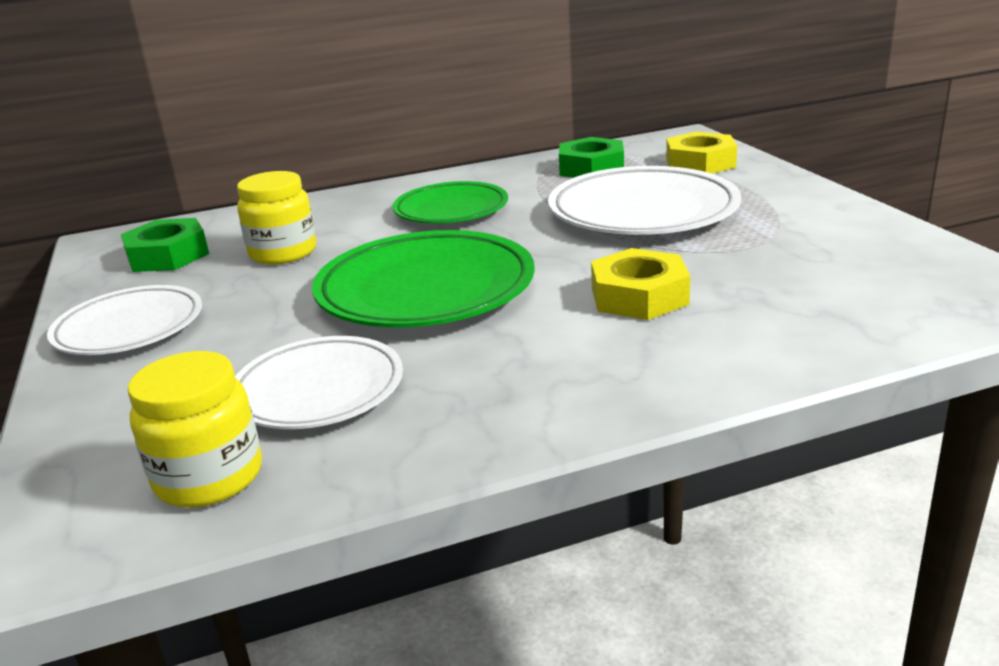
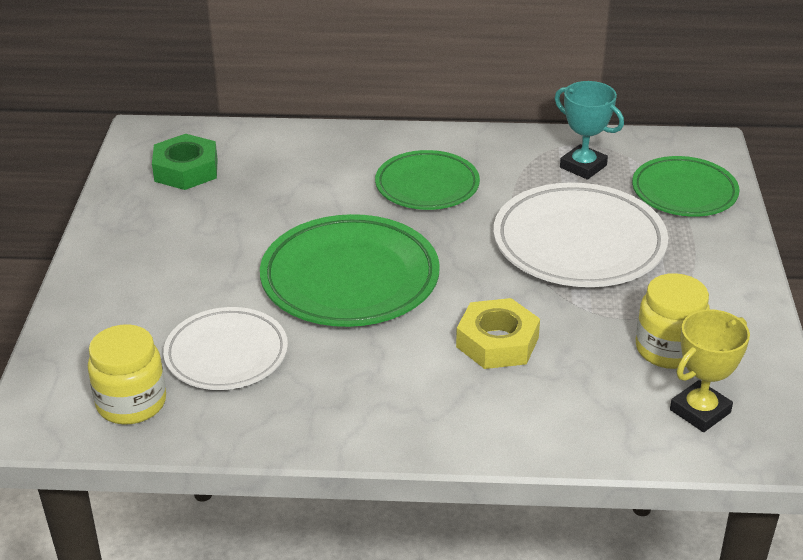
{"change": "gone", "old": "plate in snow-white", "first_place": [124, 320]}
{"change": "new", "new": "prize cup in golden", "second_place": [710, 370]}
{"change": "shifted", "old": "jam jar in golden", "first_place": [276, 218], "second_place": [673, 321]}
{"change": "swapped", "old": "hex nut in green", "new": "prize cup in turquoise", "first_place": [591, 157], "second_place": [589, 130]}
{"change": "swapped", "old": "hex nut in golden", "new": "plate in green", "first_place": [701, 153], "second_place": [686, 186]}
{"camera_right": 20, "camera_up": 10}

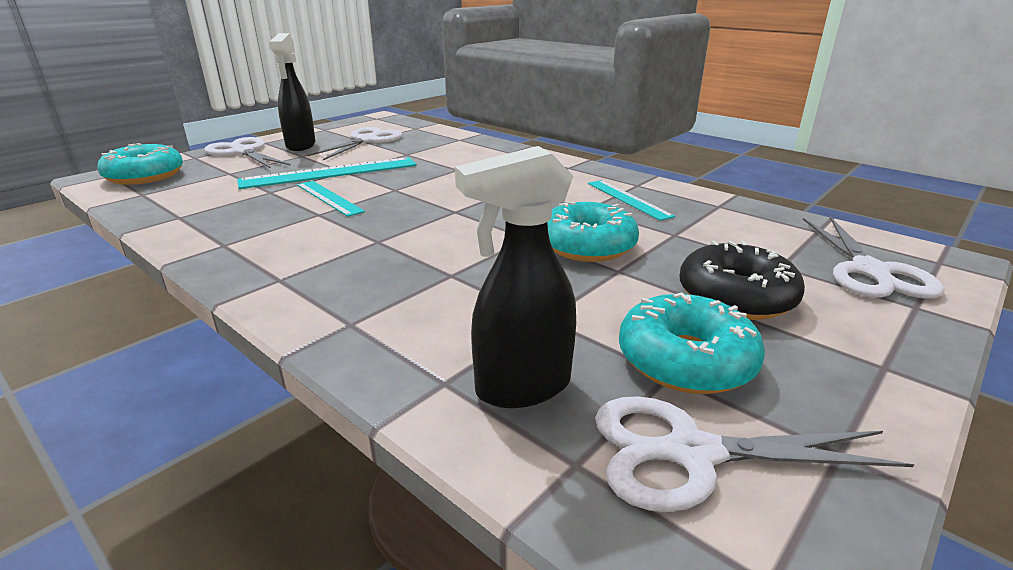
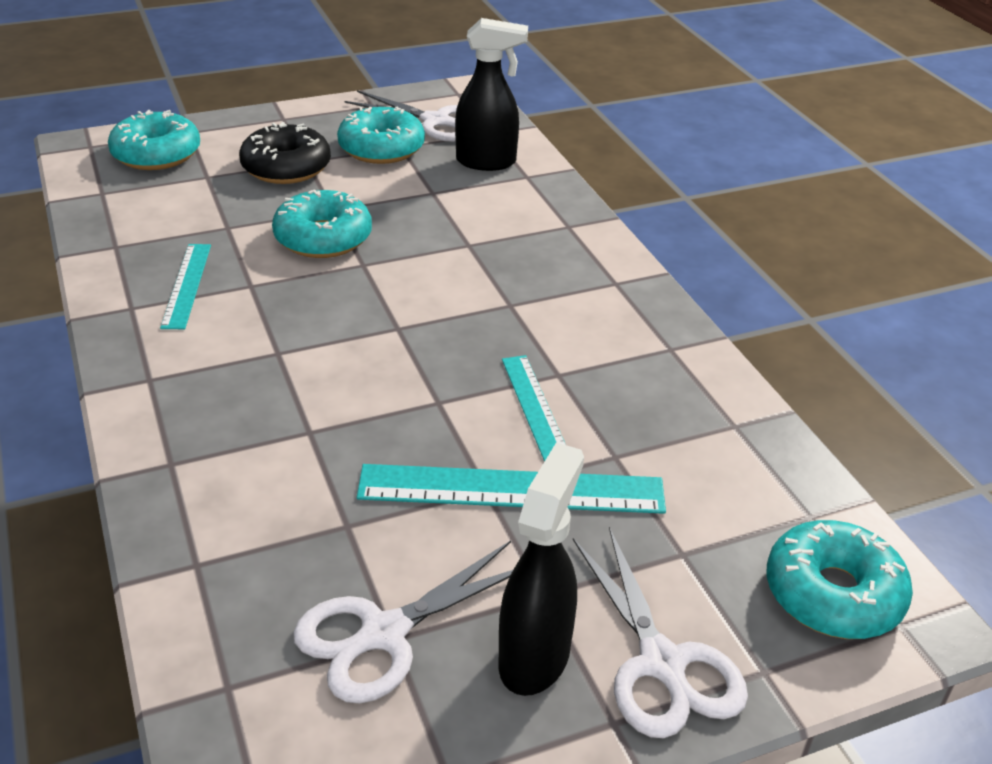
{"change": "swapped", "old": "shears in snow-white", "new": "donut in turquoise", "first_place": [874, 257], "second_place": [154, 140]}
{"camera_right": -155, "camera_up": 10}

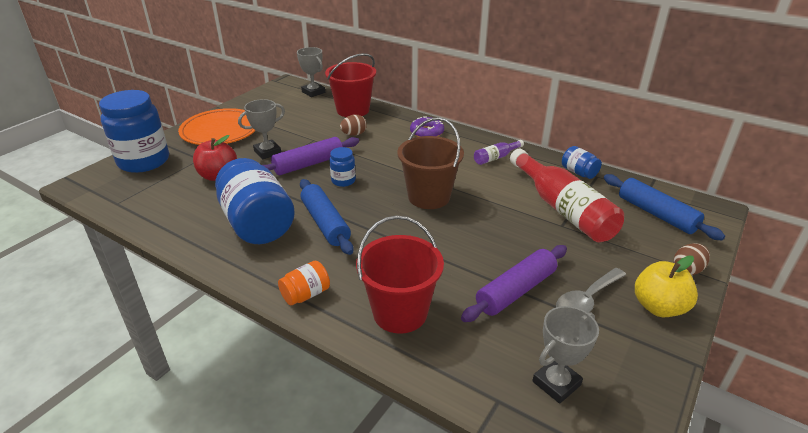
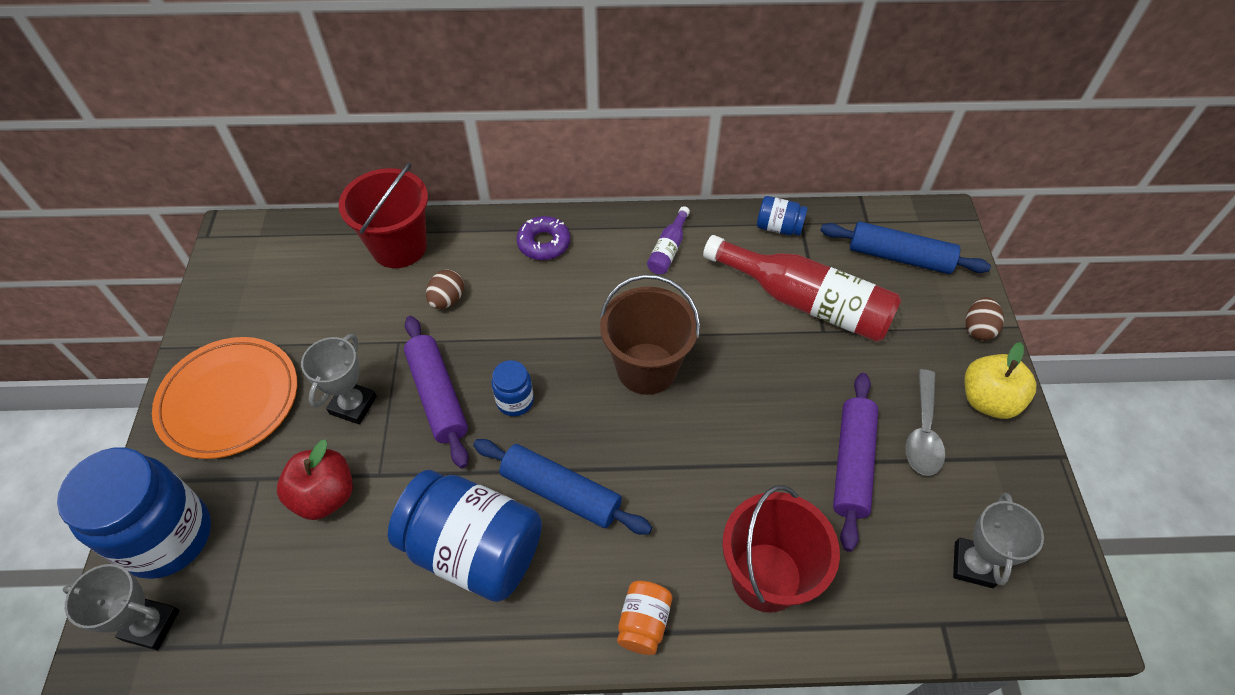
{"change": "shifted", "old": "prize cup in grey", "first_place": [311, 72], "second_place": [121, 607]}
{"change": "rotated", "old": "dough roller in royal purple", "first_place": [311, 156], "second_place": [436, 392], "degrees": -45}
{"camera_right": -35, "camera_up": 20}

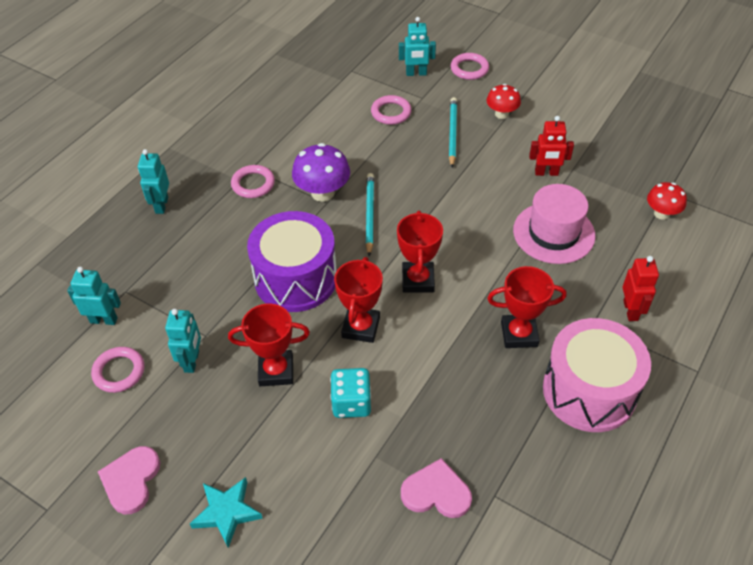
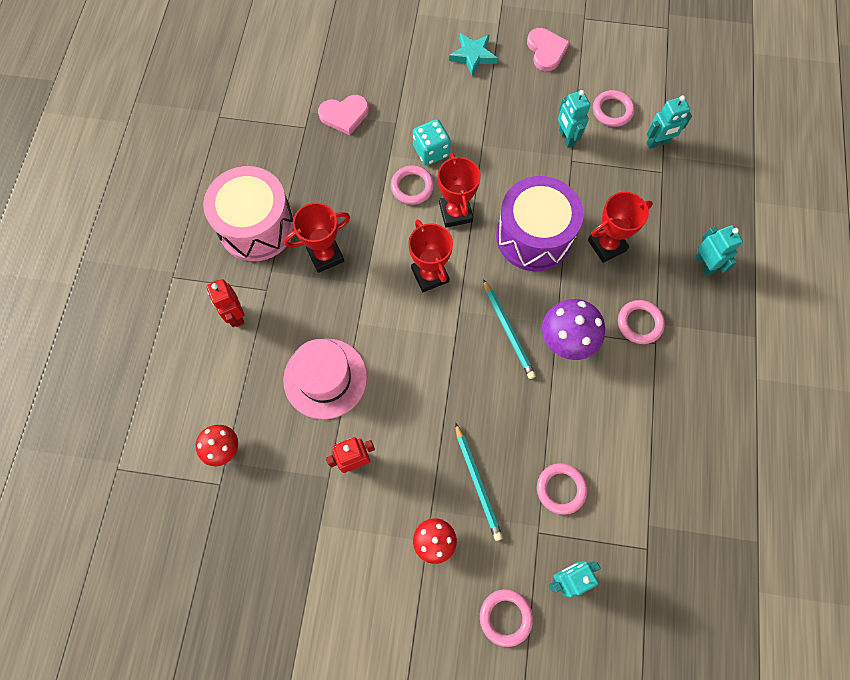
{"change": "new", "new": "hoop in pink", "second_place": [412, 185]}
{"change": "shifted", "old": "prize cup in scarlet", "first_place": [269, 345], "second_place": [620, 227]}
{"camera_right": 155, "camera_up": 20}

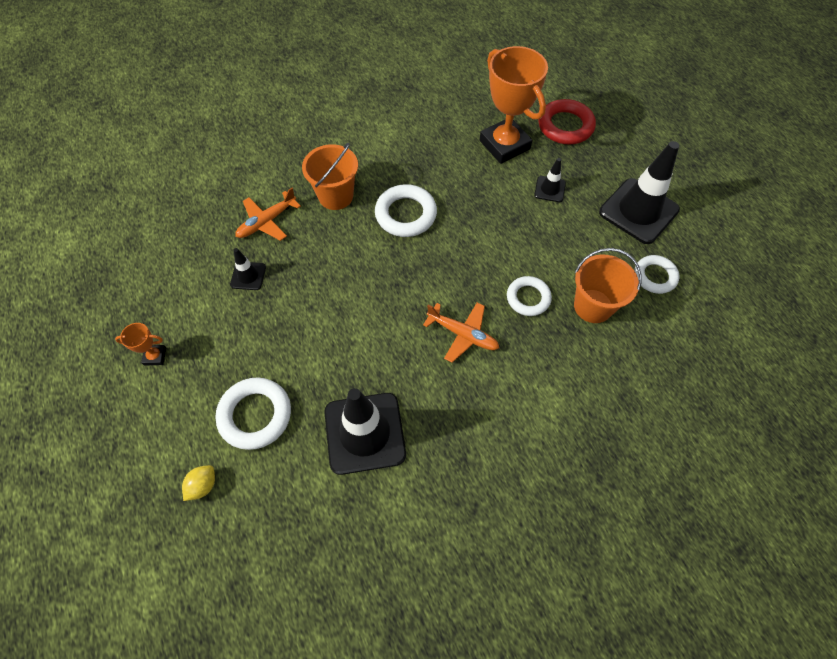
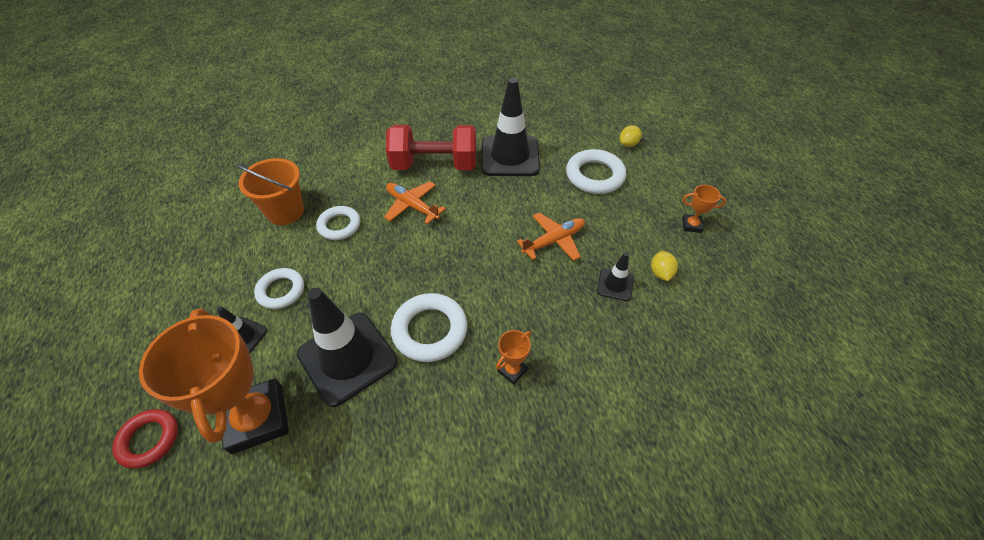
{"change": "new", "new": "free weight in scarlet", "second_place": [431, 147]}
{"change": "new", "new": "citrus fruit in golden", "second_place": [664, 266]}
{"change": "shifted", "old": "plane in orange", "first_place": [268, 214], "second_place": [551, 237]}
{"change": "shifted", "old": "traffic cone in jet-black", "first_place": [639, 192], "second_place": [347, 347]}
{"change": "shifted", "old": "hoop in snow-white", "first_place": [656, 274], "second_place": [279, 288]}
{"change": "swapped", "old": "bucket in orange", "new": "prize cup in orange", "first_place": [330, 176], "second_place": [513, 357]}
{"change": "scaled", "old": "hoop in scarlet", "first_place": [567, 122], "second_place": [145, 439], "factor": 0.67}
{"camera_right": -170, "camera_up": -10}

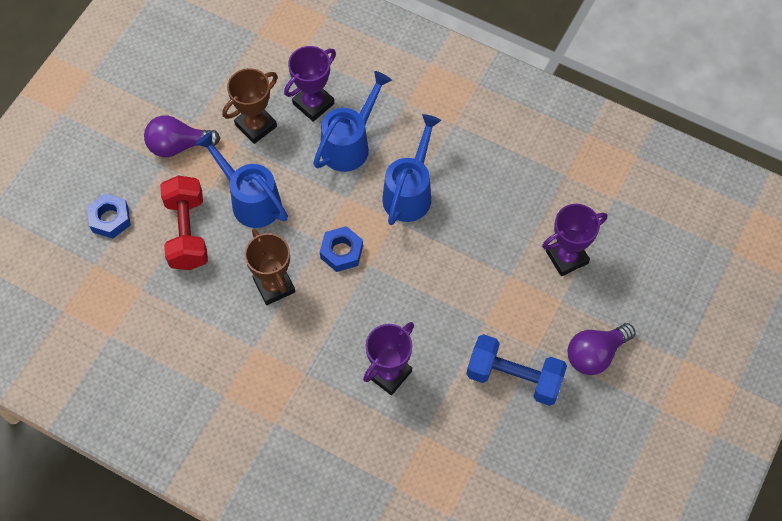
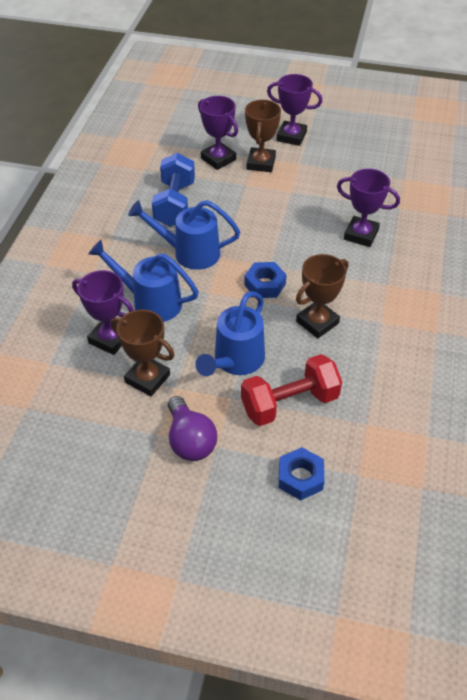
{"change": "new", "new": "prize cup in dark brown", "second_place": [263, 136]}
{"change": "shifted", "old": "free weight in blue", "first_place": [517, 370], "second_place": [173, 190]}
{"change": "swapped", "old": "bulb in royal purple", "new": "prize cup in royal purple", "first_place": [601, 349], "second_place": [294, 110]}
{"camera_right": -105, "camera_up": -15}

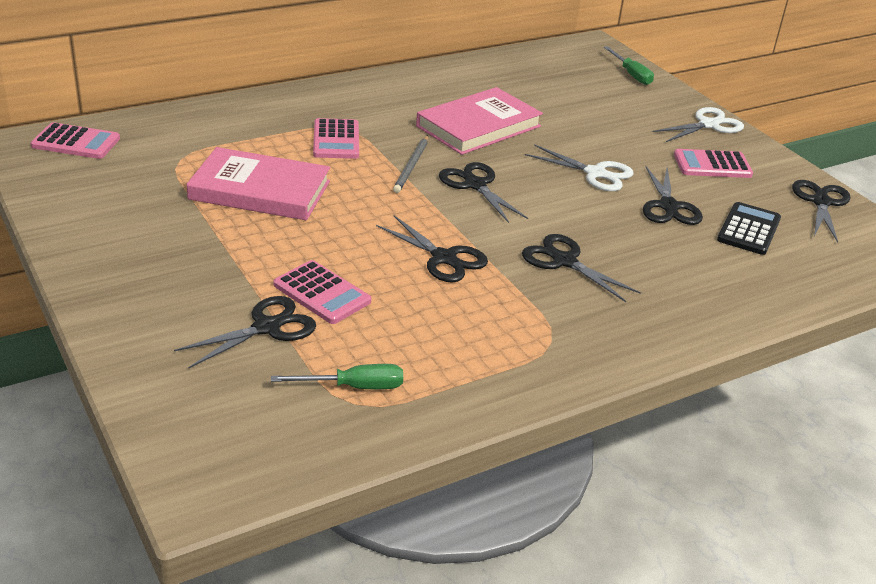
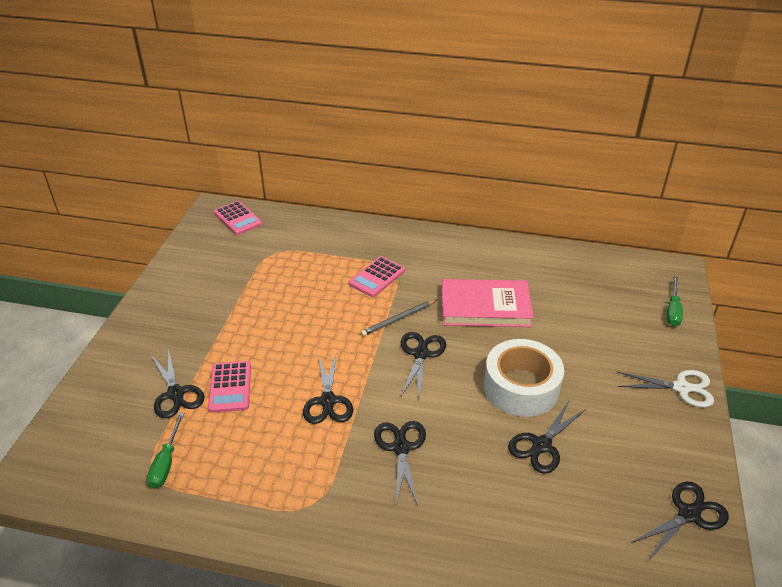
{"change": "gone", "old": "hardback in pink", "first_place": [258, 183]}
{"change": "gone", "old": "adding machine in pink", "first_place": [713, 163]}
{"change": "gone", "old": "adding machine in jet-black", "first_place": [749, 228]}
{"change": "swapped", "old": "shears in snow-white", "new": "tape in snow-white", "first_place": [579, 167], "second_place": [524, 378]}
{"change": "rotated", "old": "shears in jet-black", "first_place": [245, 332], "second_place": [177, 383], "degrees": 60}
{"change": "rotated", "old": "screwdriver in green", "first_place": [337, 376], "second_place": [165, 450], "degrees": 60}
{"camera_right": 45, "camera_up": 5}

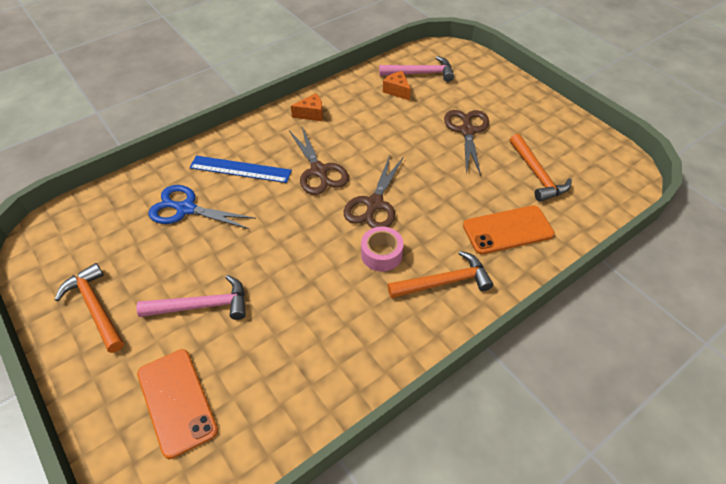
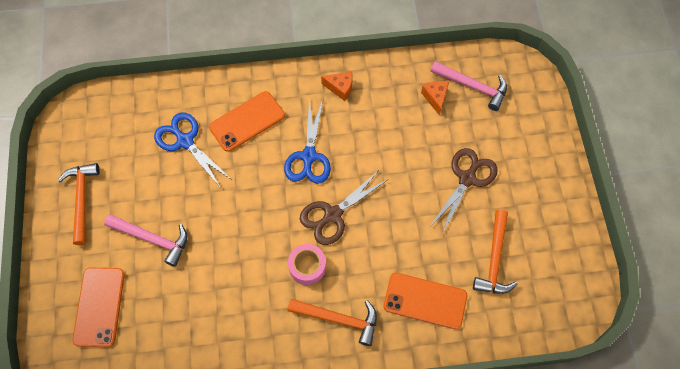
{"change": "swapped", "old": "measuring stick in blue", "new": "phone in orange", "first_place": [240, 169], "second_place": [247, 121]}
{"change": "repainted", "old": "shears in dark brown", "new": "shears in blue", "first_place": [319, 161], "second_place": [307, 142]}
{"camera_right": 30, "camera_up": 15}

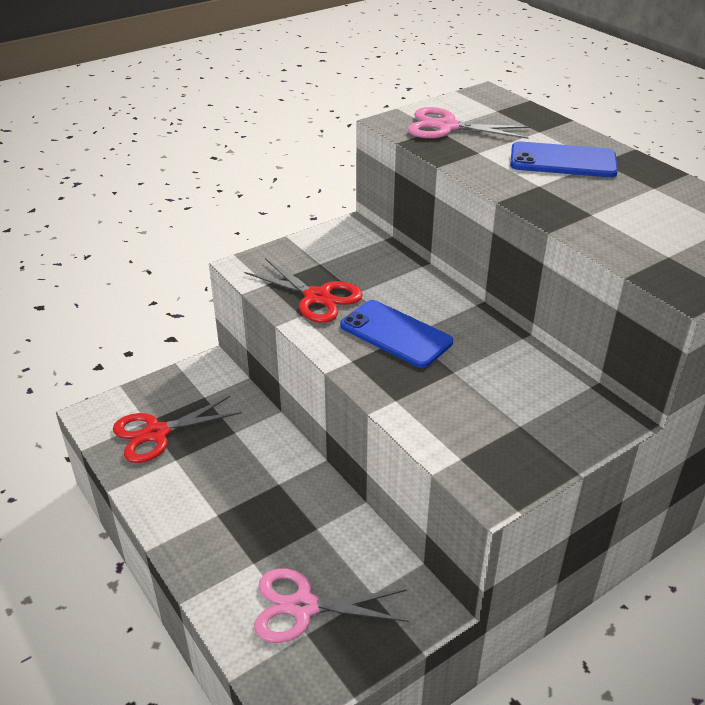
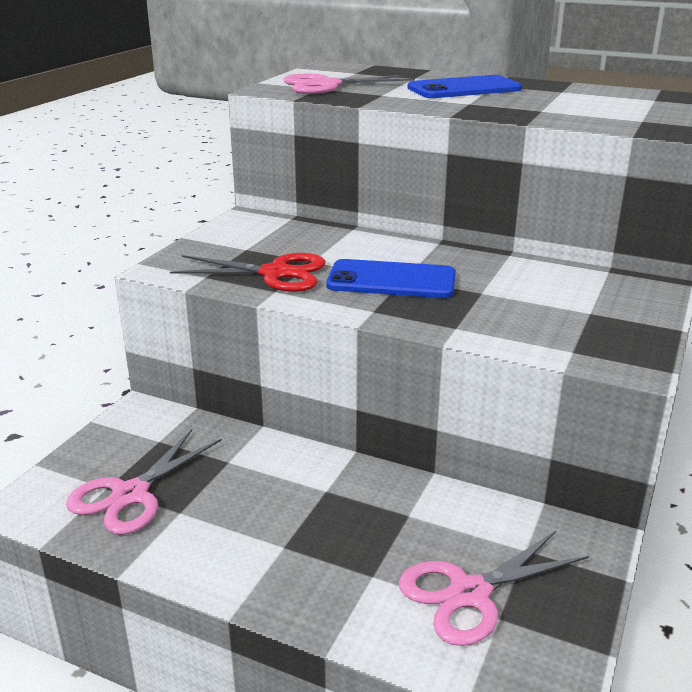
{"change": "repainted", "old": "shears in scarlet", "new": "shears in pink", "first_place": [177, 429], "second_place": [144, 482]}
{"camera_right": -30, "camera_up": -10}

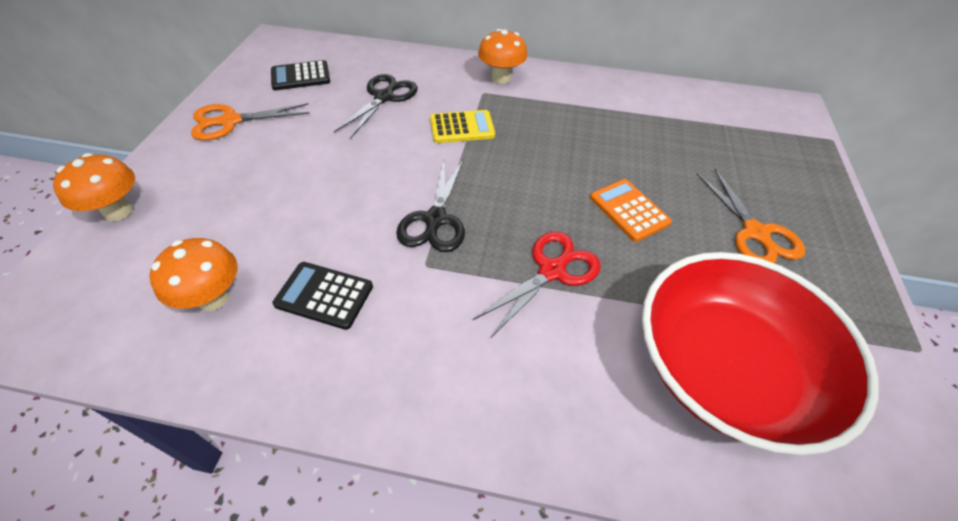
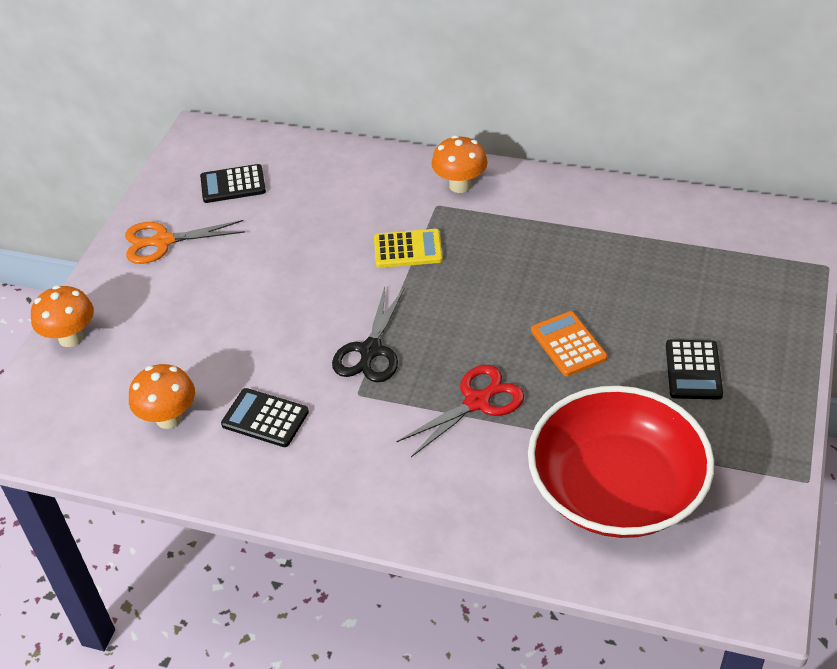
{"change": "gone", "old": "shears in jet-black", "first_place": [376, 106]}
{"change": "swapped", "old": "shears in orange", "new": "adding machine in jet-black", "first_place": [751, 216], "second_place": [694, 370]}
{"camera_right": 10, "camera_up": -5}

